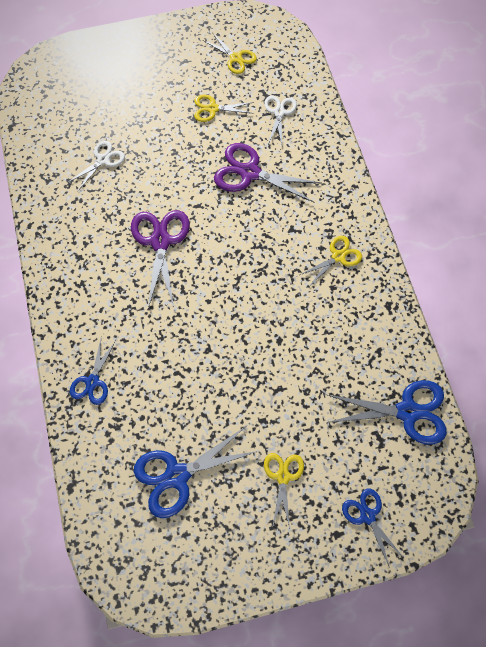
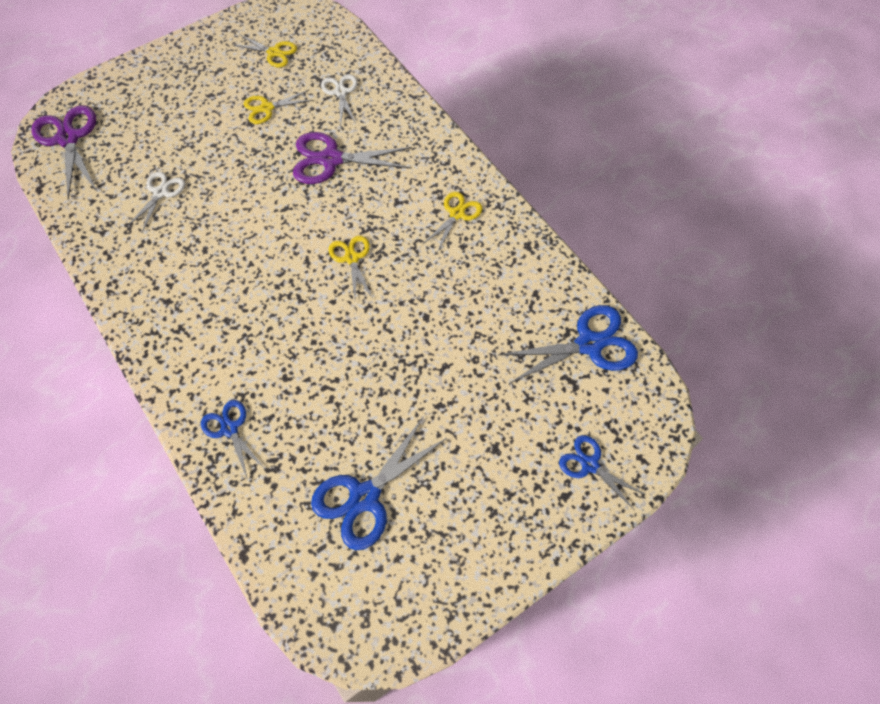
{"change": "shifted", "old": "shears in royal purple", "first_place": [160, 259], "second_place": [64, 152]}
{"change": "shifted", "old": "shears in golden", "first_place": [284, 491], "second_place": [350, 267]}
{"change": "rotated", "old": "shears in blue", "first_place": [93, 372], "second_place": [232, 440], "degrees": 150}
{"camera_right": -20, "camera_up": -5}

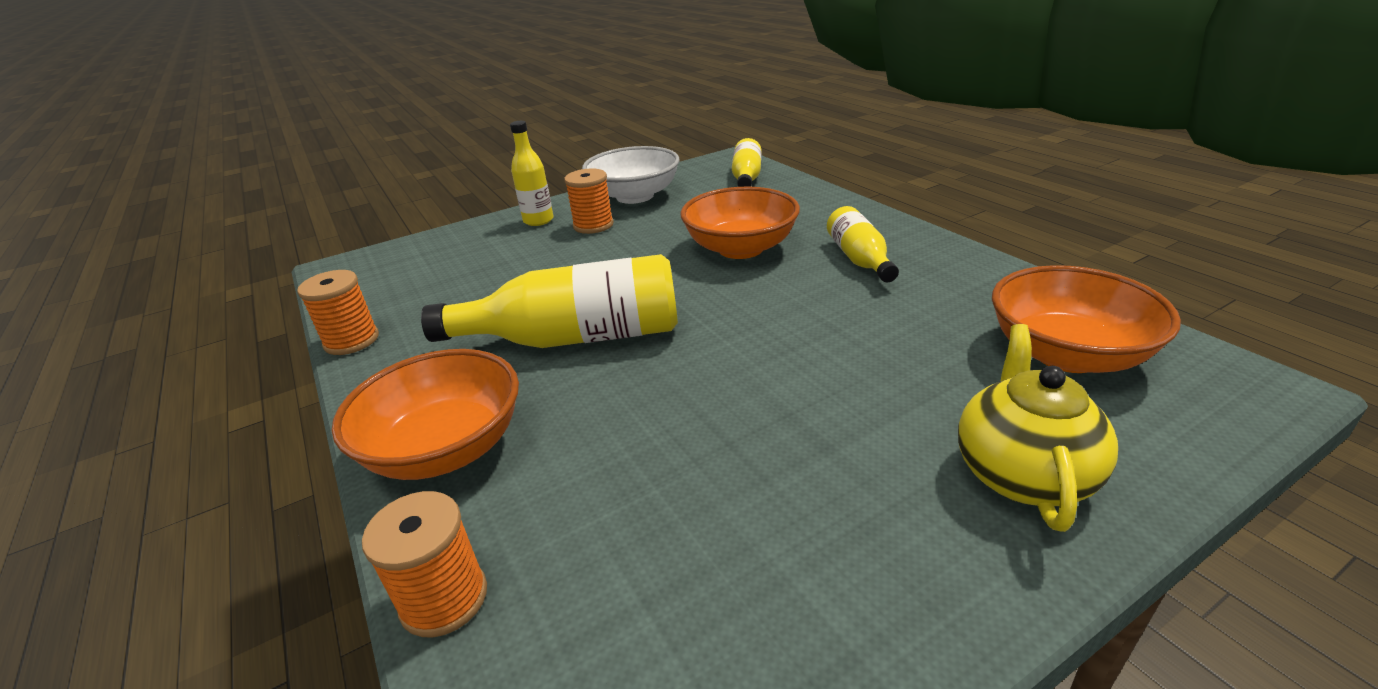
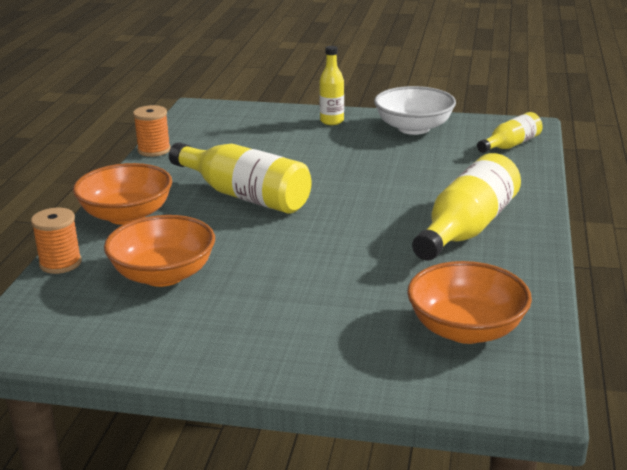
{"change": "gone", "old": "reel of thread in orange", "first_place": [589, 201]}
{"change": "gone", "old": "tea pot in golden", "first_place": [1038, 428]}
{"change": "shifted", "old": "bowl in orange", "first_place": [740, 223], "second_place": [159, 251]}
{"change": "scaled", "old": "drink bottle in golden", "first_place": [863, 244], "second_place": [466, 207], "factor": 1.77}
{"camera_right": 40, "camera_up": -5}

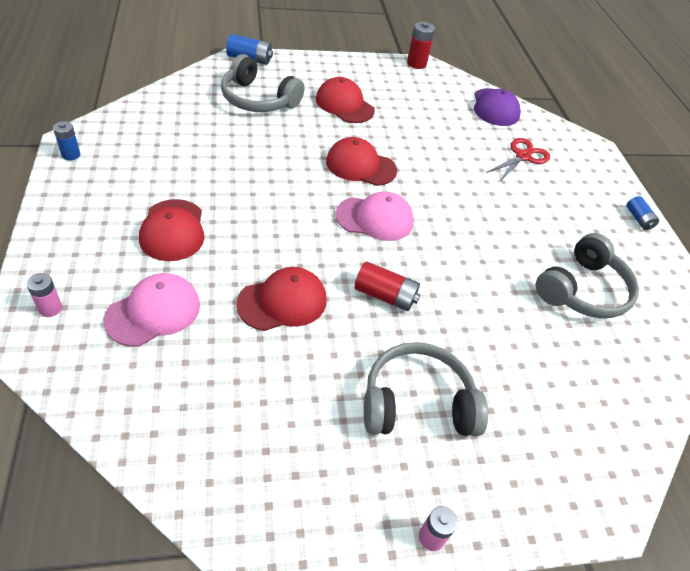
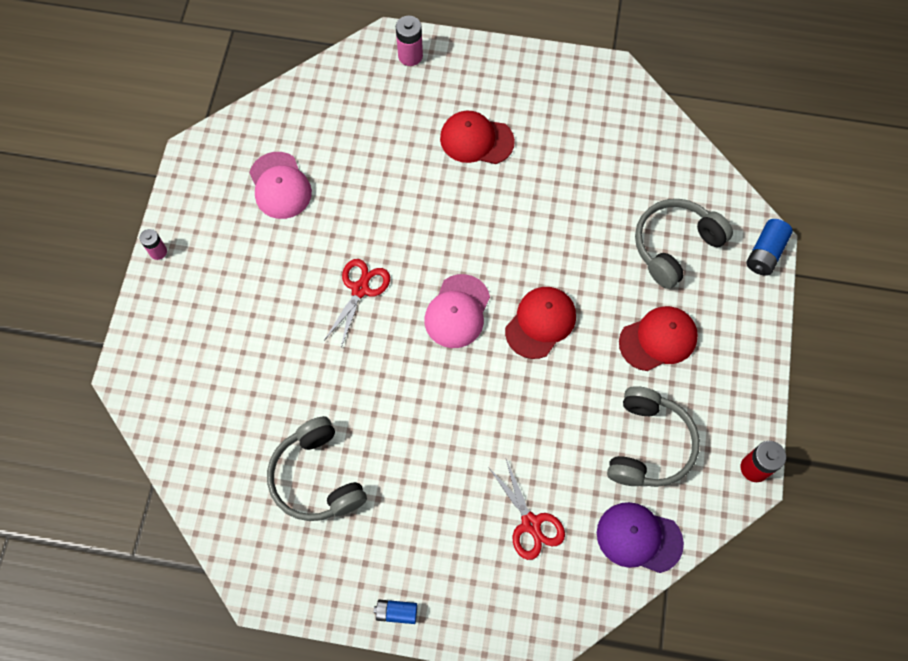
{"change": "gone", "old": "power cell in blue", "first_place": [66, 140]}
{"change": "gone", "old": "peaked cap in scarlet", "first_place": [281, 299]}
{"change": "shifted", "old": "peaked cap in pink", "first_place": [151, 310], "second_place": [280, 185]}
{"change": "shifted", "old": "headset in grey", "first_place": [426, 389], "second_place": [653, 436]}
{"change": "swapped", "old": "power cell in scarlet", "new": "shears in scarlet", "first_place": [387, 286], "second_place": [357, 303]}
{"change": "scaled", "old": "power cell in pink", "first_place": [44, 295], "second_place": [409, 41], "factor": 1.5}
{"camera_right": 115, "camera_up": 20}

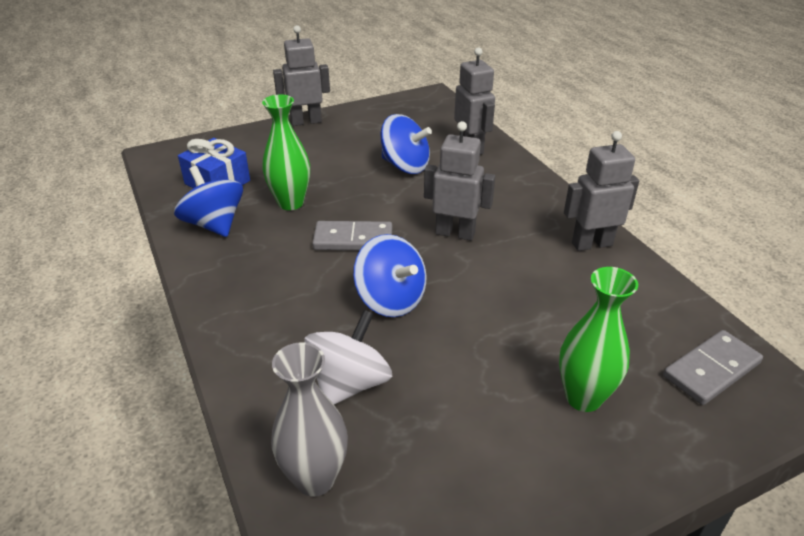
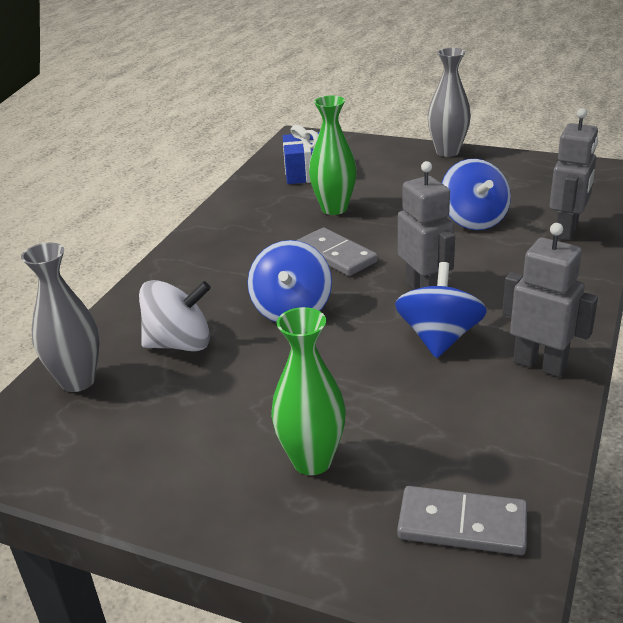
{"change": "shifted", "old": "toy top in blue", "first_place": [208, 201], "second_place": [441, 310]}
{"change": "swapped", "old": "robot in grey", "new": "tall vase in grey", "first_place": [301, 75], "second_place": [449, 102]}
{"camera_right": 50, "camera_up": -5}

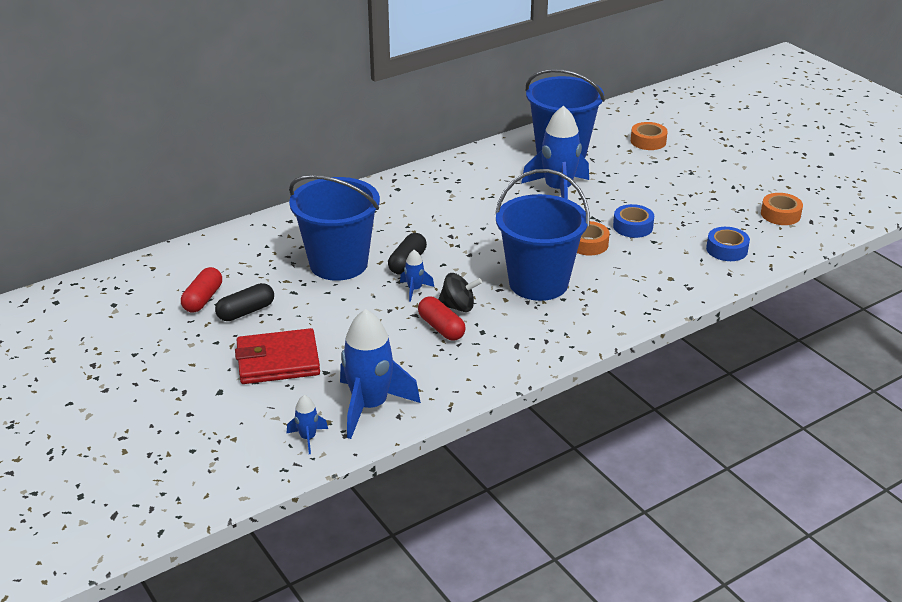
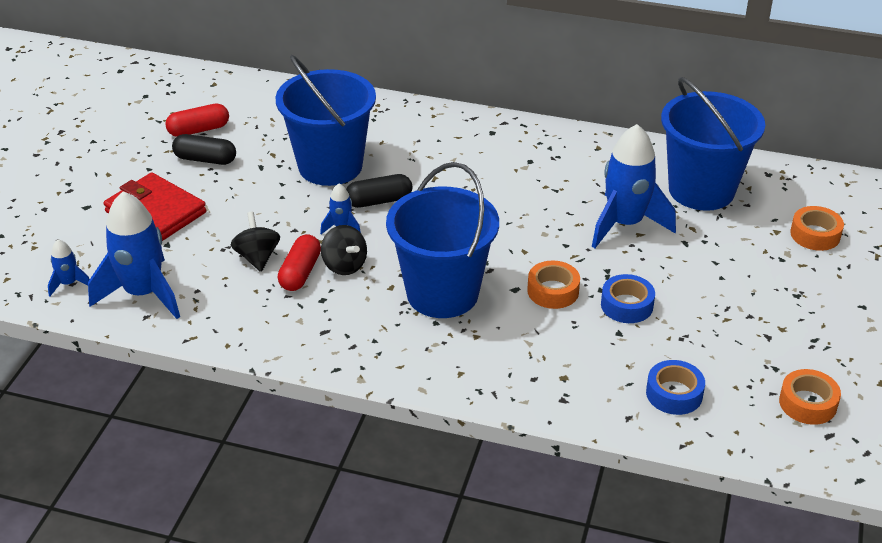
{"change": "new", "new": "toy top in jet-black", "second_place": [255, 242]}
{"camera_right": 50, "camera_up": 5}

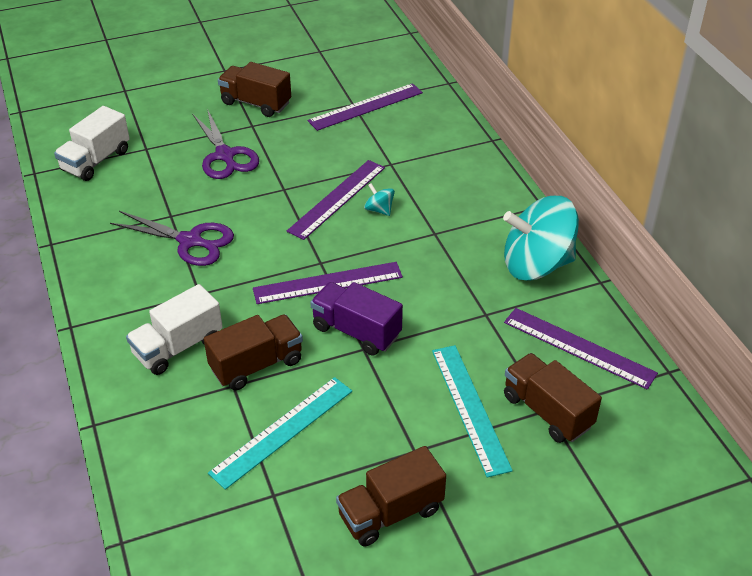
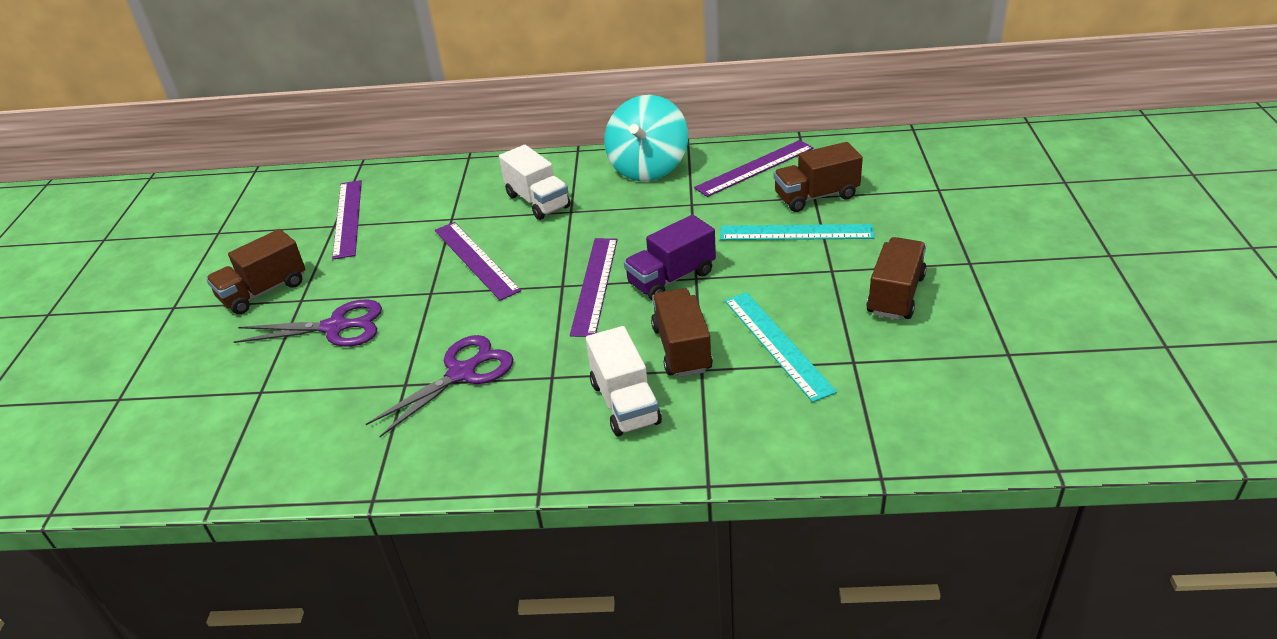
{"change": "gone", "old": "toy top in turquoise", "first_place": [379, 199]}
{"change": "shifted", "old": "truck in snow-white", "first_place": [92, 143], "second_place": [534, 182]}
{"change": "rotated", "old": "truck in dark brown", "first_place": [391, 496], "second_place": [896, 278], "degrees": -150}
{"camera_right": -65, "camera_up": -5}

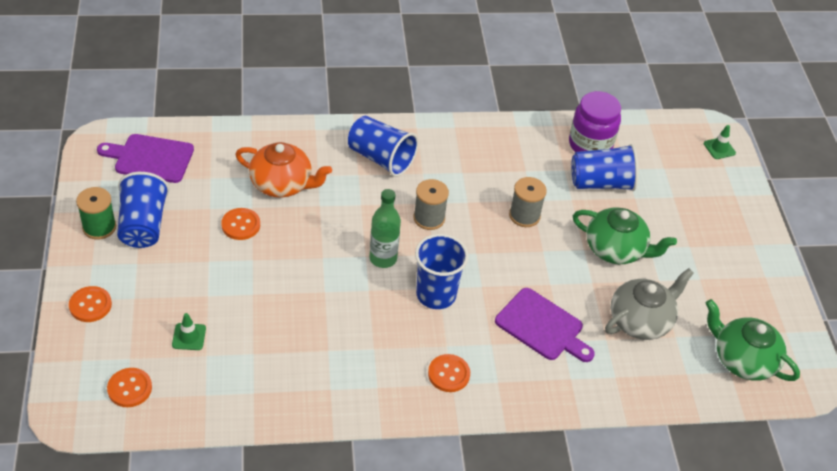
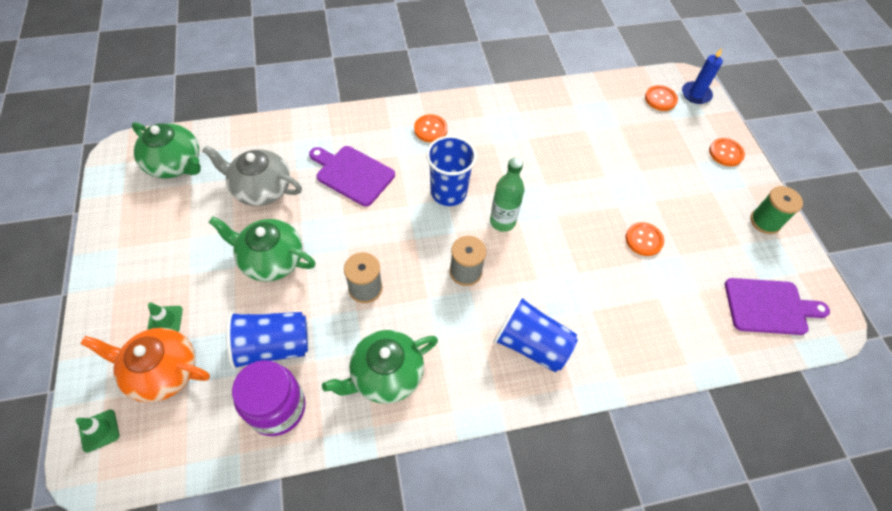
{"change": "gone", "old": "cup in blue", "first_place": [143, 210]}
{"change": "new", "new": "tea pot in green", "second_place": [380, 367]}
{"change": "new", "new": "candle in blue", "second_place": [702, 76]}
{"change": "shifted", "old": "traffic cone in green", "first_place": [189, 331], "second_place": [165, 317]}
{"change": "shifted", "old": "tea pot in orange", "first_place": [283, 170], "second_place": [145, 365]}
{"change": "rotated", "old": "tea pot in grey", "first_place": [649, 304], "second_place": [252, 175], "degrees": 60}
{"camera_right": 175, "camera_up": 10}

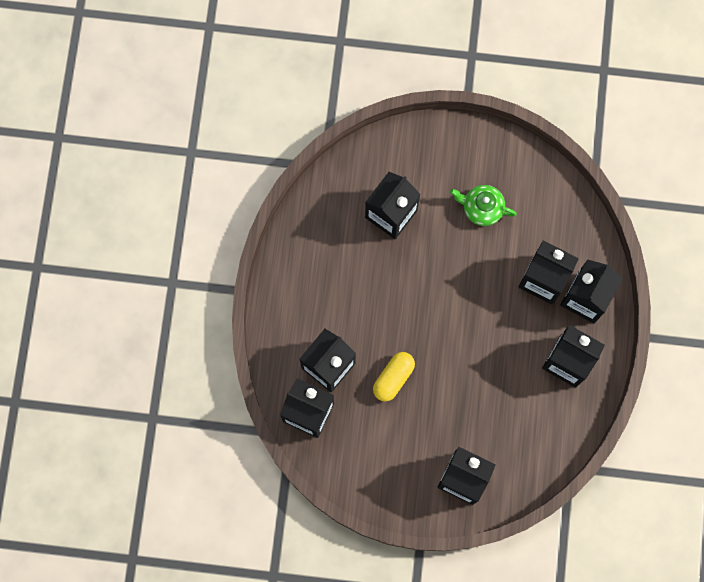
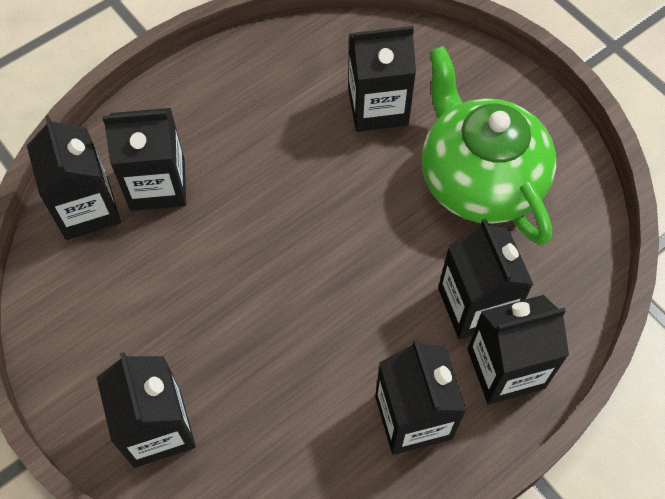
{"change": "gone", "old": "capsule in golden", "first_place": [394, 377]}
{"change": "scaled", "old": "tea pot in green", "first_place": [483, 205], "second_place": [489, 145], "factor": 2.12}
{"camera_right": 45, "camera_up": -15}

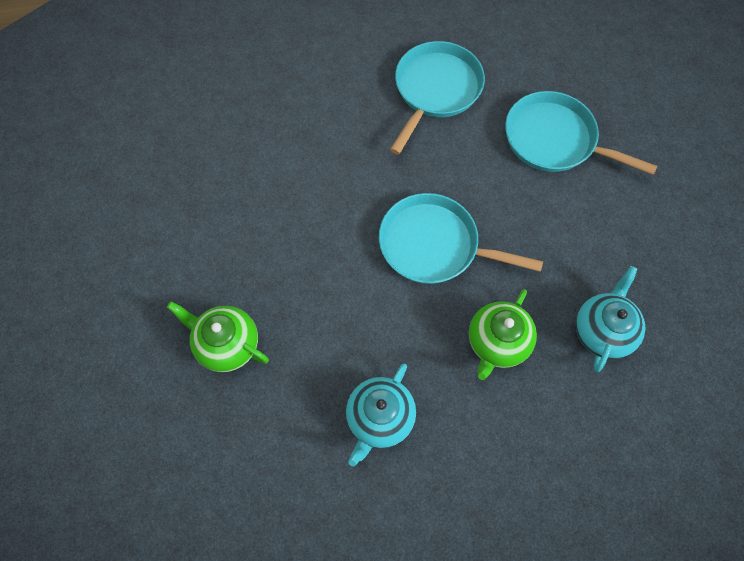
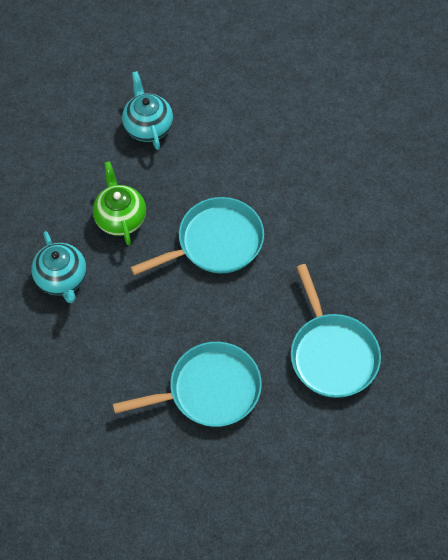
{"change": "gone", "old": "tea pot in green", "first_place": [218, 336]}
{"camera_right": 135, "camera_up": -5}

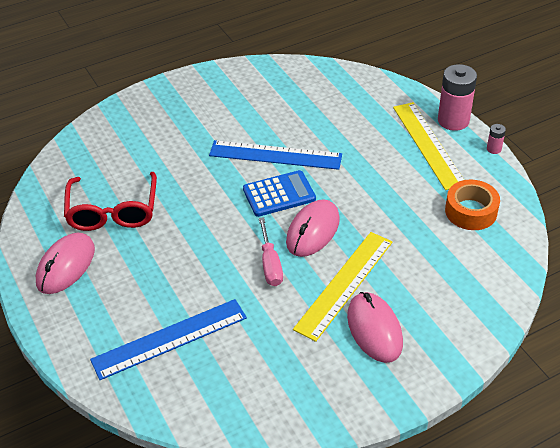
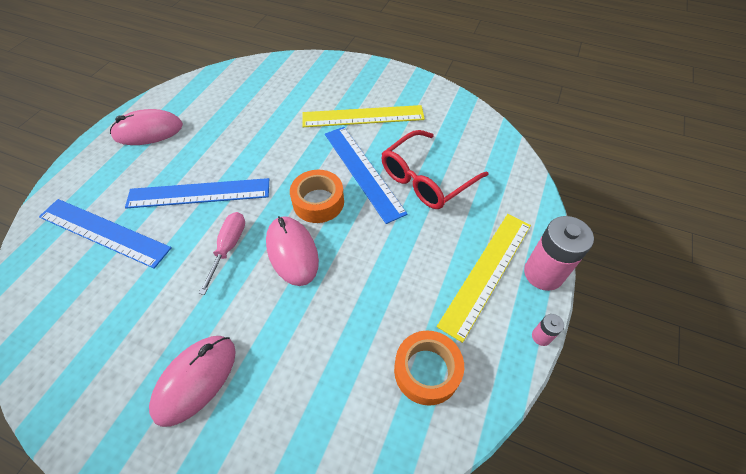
{"change": "new", "new": "measuring stick in blue", "second_place": [197, 193]}
{"change": "shifted", "old": "glasses in scarlet", "first_place": [110, 201], "second_place": [434, 169]}
{"change": "shifted", "old": "measuring stick in golden", "first_place": [342, 287], "second_place": [363, 116]}
{"change": "swapped", "old": "adding machine in blue", "new": "tape in orange", "first_place": [279, 193], "second_place": [317, 196]}
{"change": "rotated", "old": "screwdriver in pink", "first_place": [271, 251], "second_place": [222, 253], "degrees": 150}
{"change": "rotated", "old": "PC mouse in pink", "first_place": [313, 228], "second_place": [292, 251], "degrees": 75}
{"camera_right": 50, "camera_up": 10}

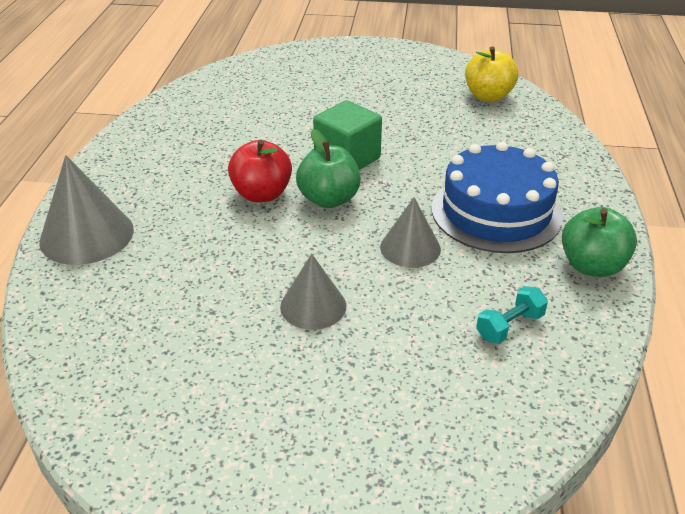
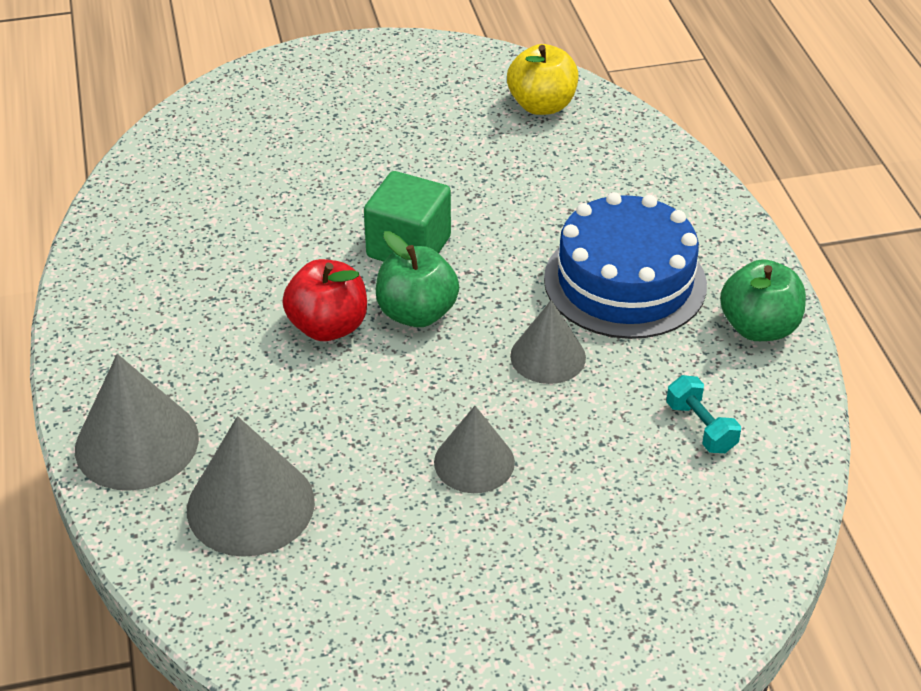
{"change": "new", "new": "solid cone in grey", "second_place": [251, 486]}
{"change": "rotated", "old": "free weight in turquoise", "first_place": [512, 315], "second_place": [703, 414], "degrees": -60}
{"camera_right": -20, "camera_up": 5}

